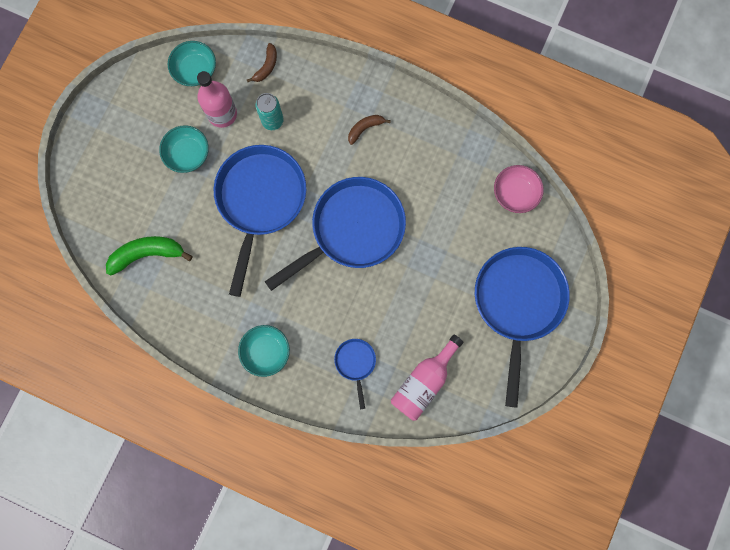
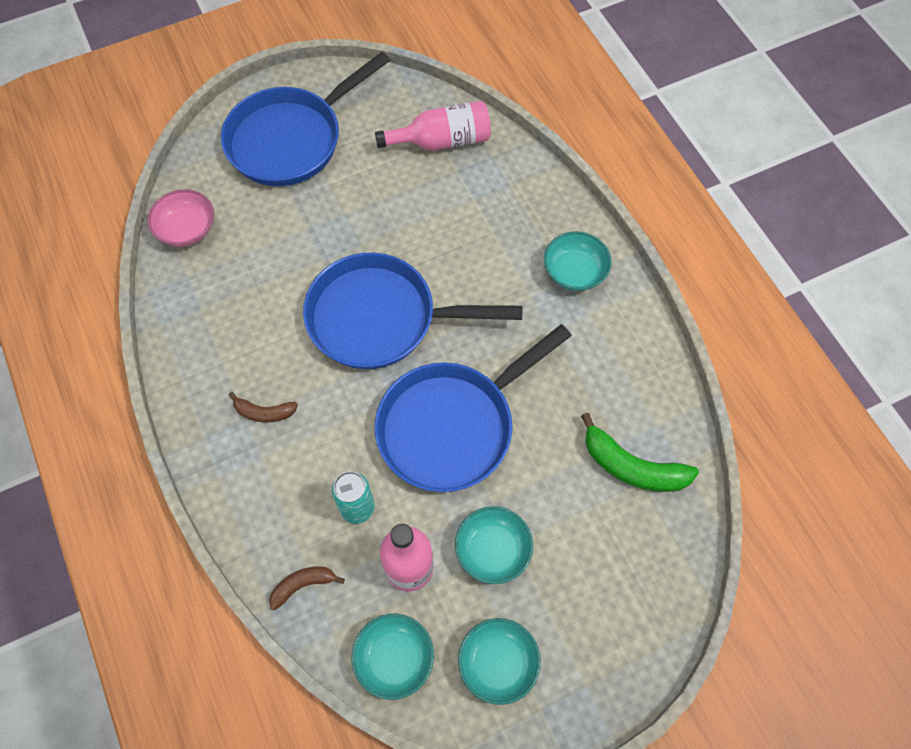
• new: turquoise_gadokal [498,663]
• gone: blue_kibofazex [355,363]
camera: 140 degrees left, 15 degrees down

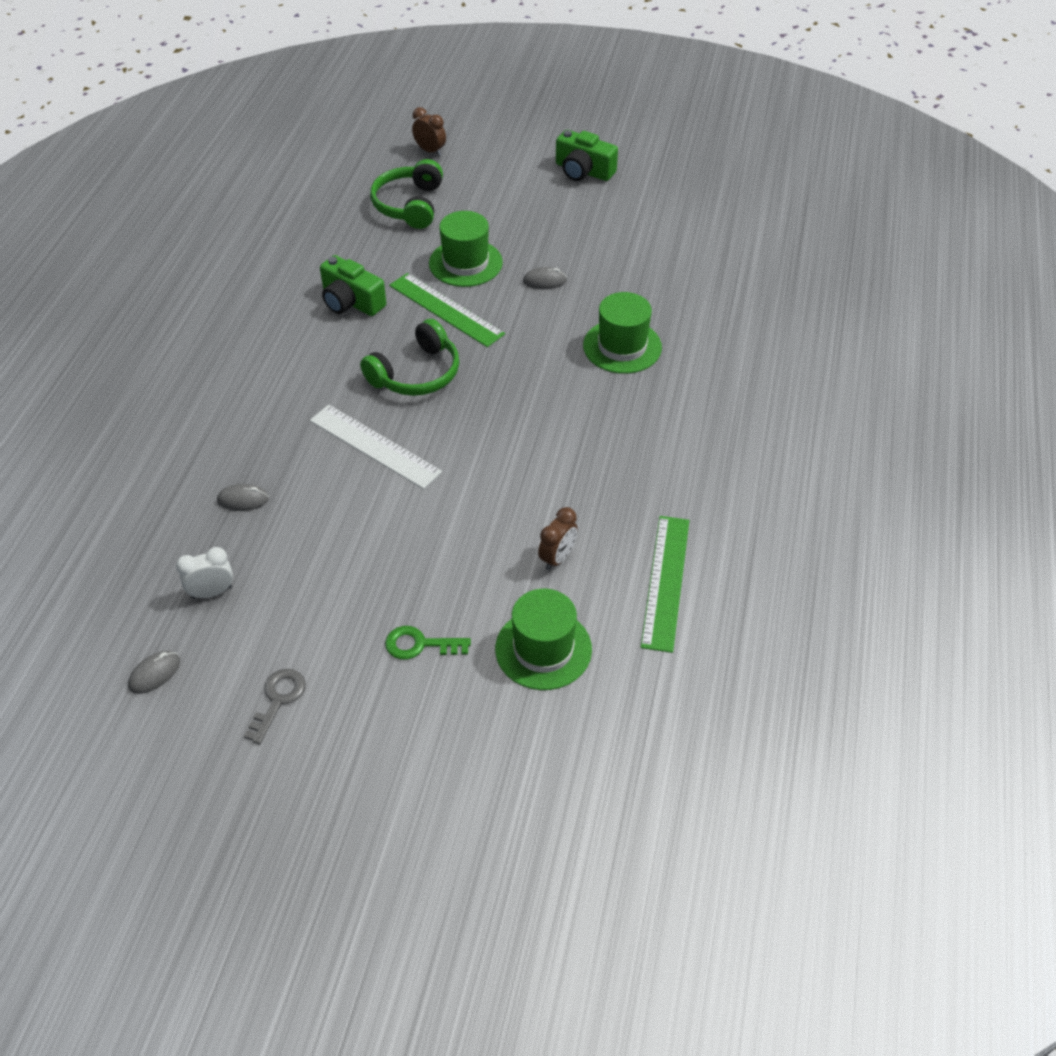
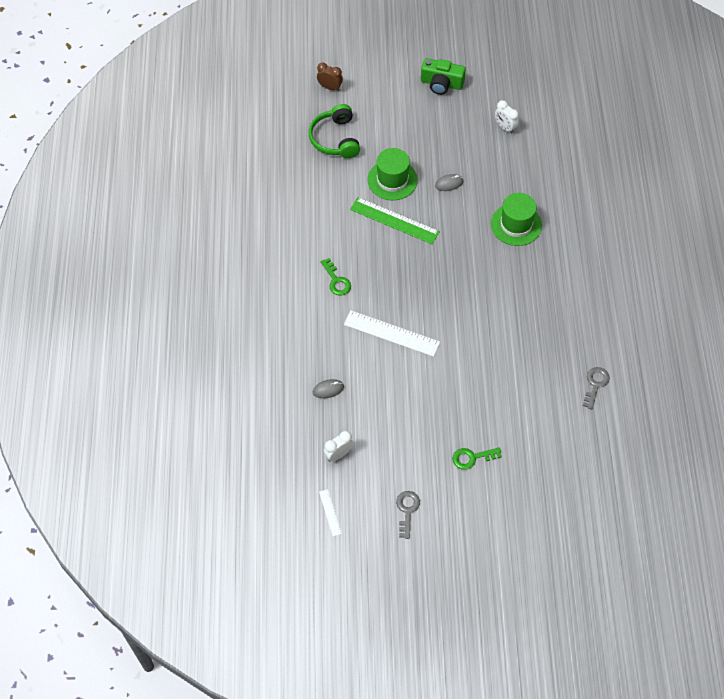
• swapped: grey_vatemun [154,674] to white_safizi [330,512]
• new: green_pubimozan [336,280]
• new: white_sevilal [505,127]
• swapped: green_safizi [665,582] to grey_pubimozan [595,384]
• gone: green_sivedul [351,301]
• gone: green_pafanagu [416,373]
• gone: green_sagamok [543,649]
• gone: brown_sevilal [557,558]
camera: 15 degrees left, 10 degrees up

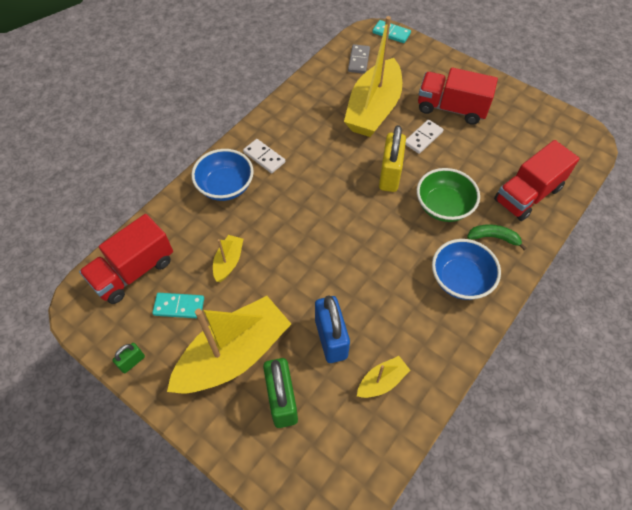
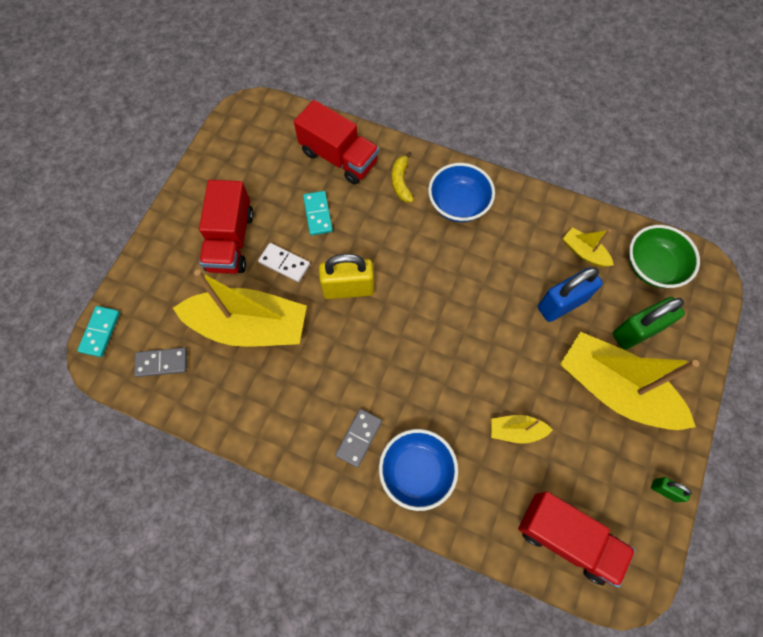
• shifted: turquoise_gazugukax [179,306] to [318,214]
• repainted: white_gazugukax [264,157] to grey_gazugukax [358,438]
• repainted: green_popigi [493,237] to yellow_popigi [401,181]
• shifted: green_gadokal [443,206] to [652,266]
camera: 105 degrees left, 10 degrees up

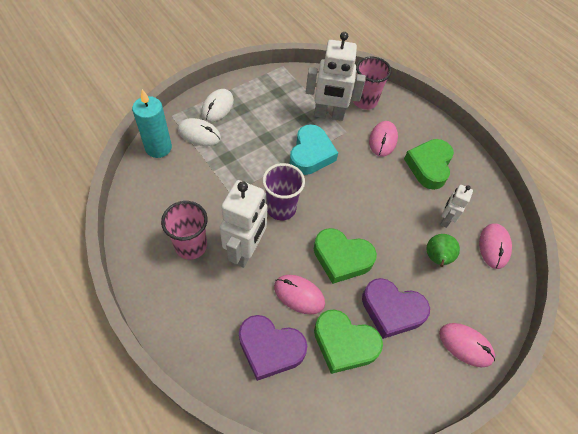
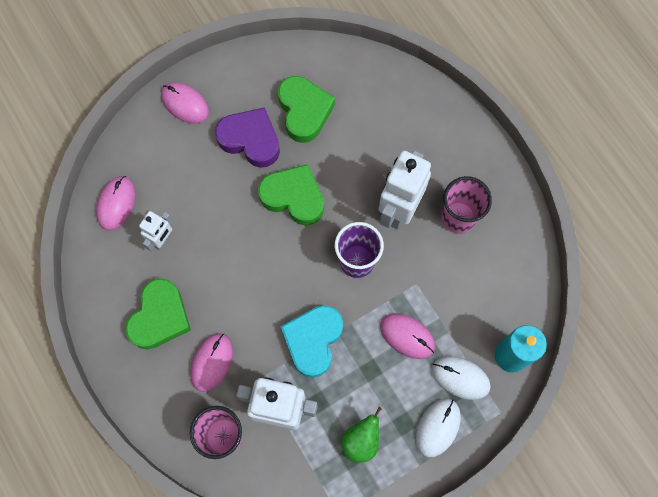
• rotated: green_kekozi [344,343] = [304,111] 45 degrees clockwise
• shifted: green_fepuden [437,258] to [361,441]
• shifted: pink_vatemun [299,295] to [407,336]
• gone: purple_kekozi [270,348]
camera: 170 degrees left, 15 degrees up

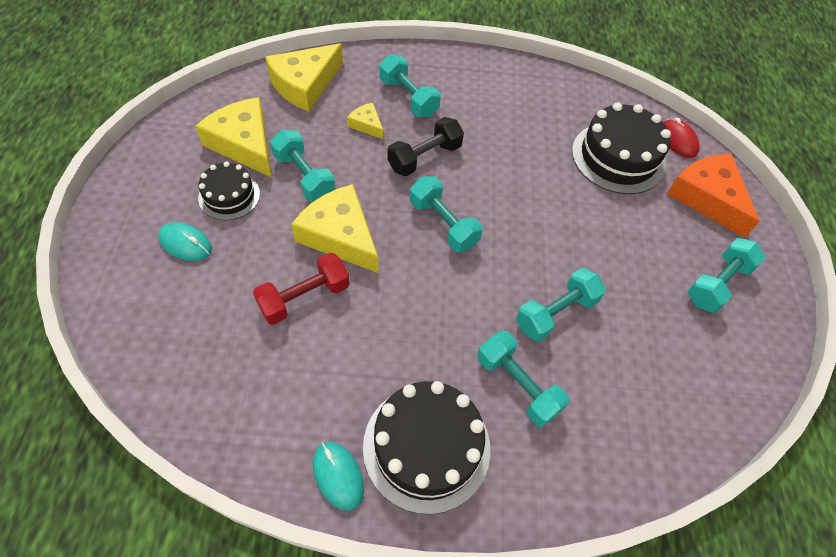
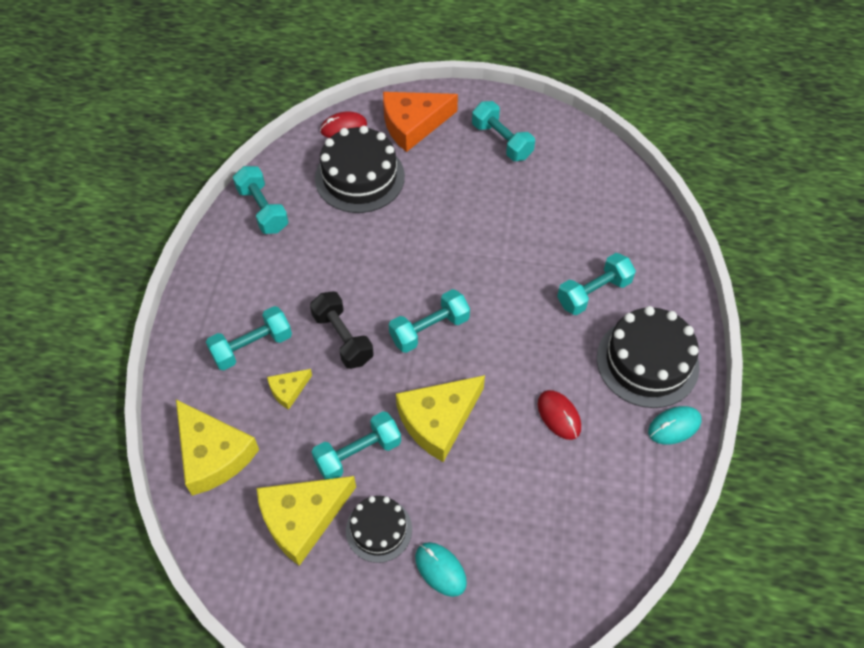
• shifted: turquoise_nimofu [555,313] to [263,209]
• rotated: turquoise_vatemun [185,243] = [440,570] 75 degrees counterclockwise
• new: red_vatemun [559,416]
• gone: red_nimofu [304,297]
camera: 80 degrees left, 0 degrees up

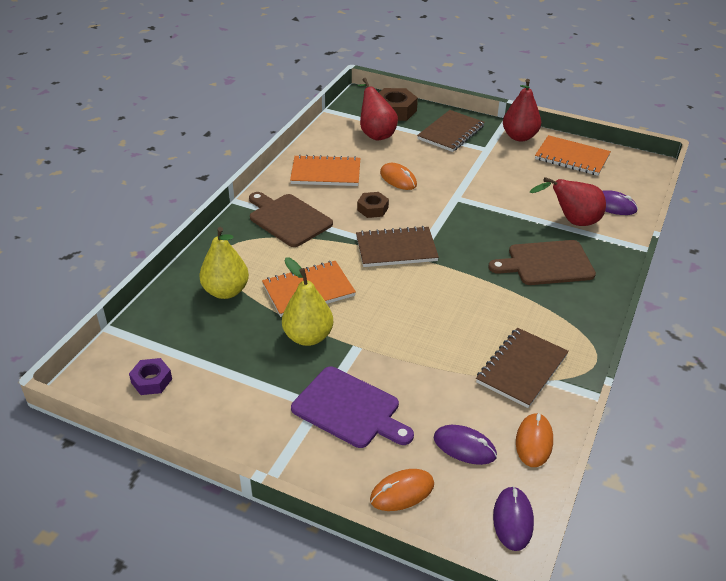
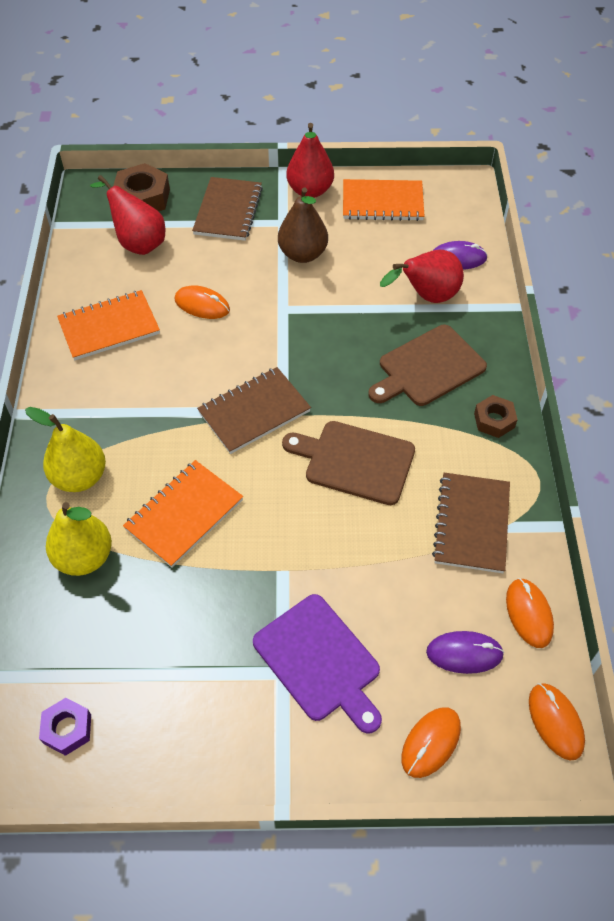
• shifted: yellow_fepuden [308,337] to [79,477]
• rotated: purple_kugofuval [349,409] = [319,661] 45 degrees clockwise
• new: brown_fepuden [303,254]
• shifted: brown_kugofuval [288,219] to [355,461]
• shifted: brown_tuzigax [372,209] to [494,420]
• repainted: purple_vatemun [513,520] to orange_vatemun [555,722]
camera: 25 degrees left, 15 degrees up

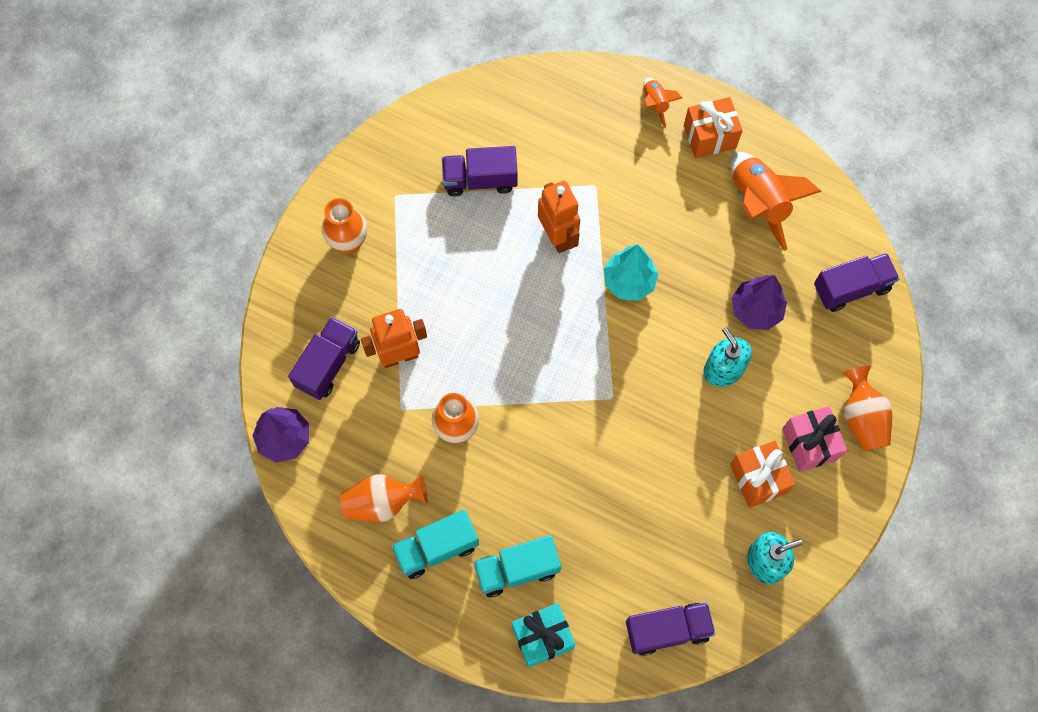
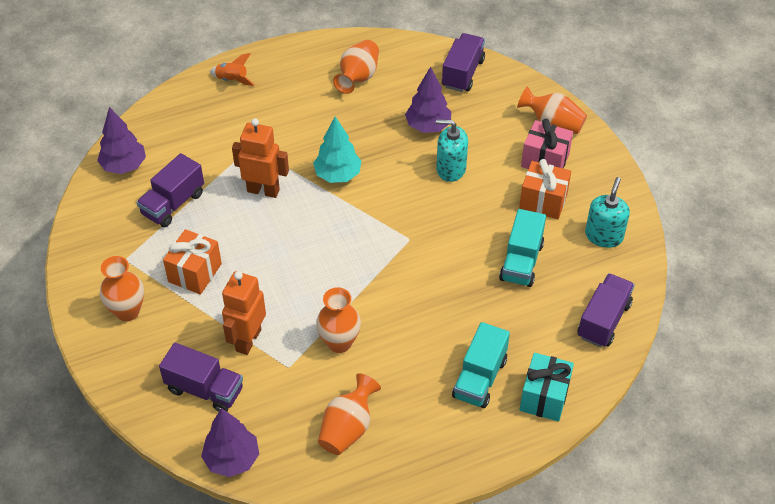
• new: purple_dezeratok [124,166]
• rotated: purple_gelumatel [328,364] = [205,389] 135 degrees clockwise
• shifted: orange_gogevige [709,137] to [195,273]
• swapped: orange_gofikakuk [758,203] to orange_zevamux [358,77]
• shifted: turquoise_gelumatel [437,548] to [521,262]
camera: 50 degrees left, 20 degrees down

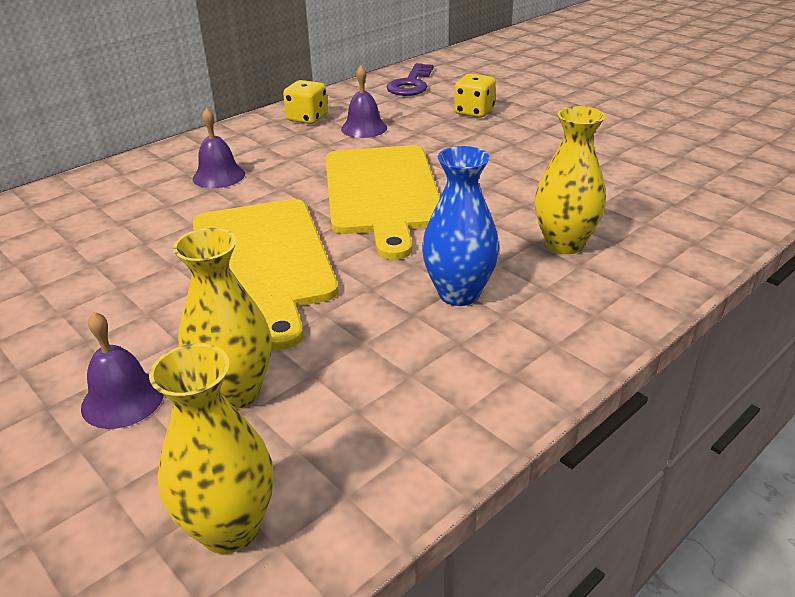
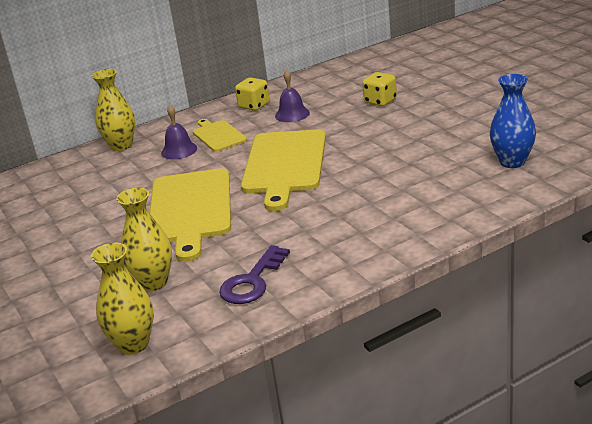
• shifted: yellow_zevamux [564,244] to [121,146]
• new: yellow_kugofuval [218,135]
• shifted: purple_pubimozan [411,84] to [252,281]
• shifted: blue_zevamux [459,293] to [512,162]
• gone: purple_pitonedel [123,399]
camera: 15 degrees right, 5 degrees down

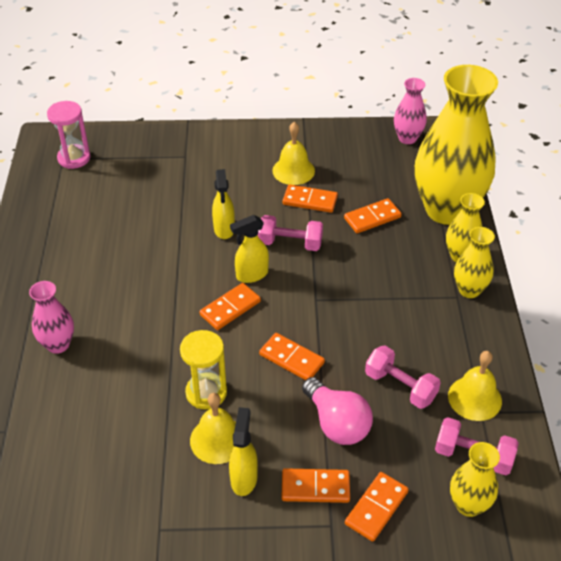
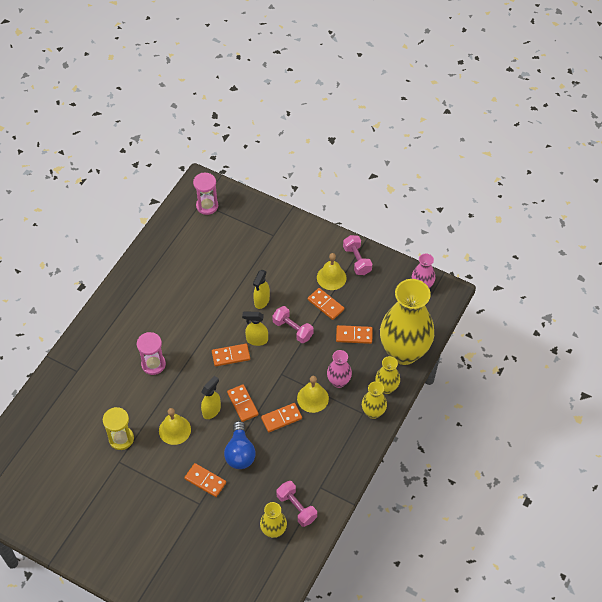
• shifted: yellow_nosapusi [206,392] to [121,439]
• new: pink_nosapusi [153,364]
• shifted: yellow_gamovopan [244,478] to [212,410]
• repainted: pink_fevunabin [337,423] to blue_fevunabin [240,453]
• shifted: orange_gazugukax [376,508] to [281,418]
• shifted: yellow_pitonedel [474,398] to [312,398]
• shifted: pink_zevamux [58,344] to [338,381]
• shifted: pink_nimofu [400,386] to [357,260]
camera: 30 degrees right, 10 degrees up

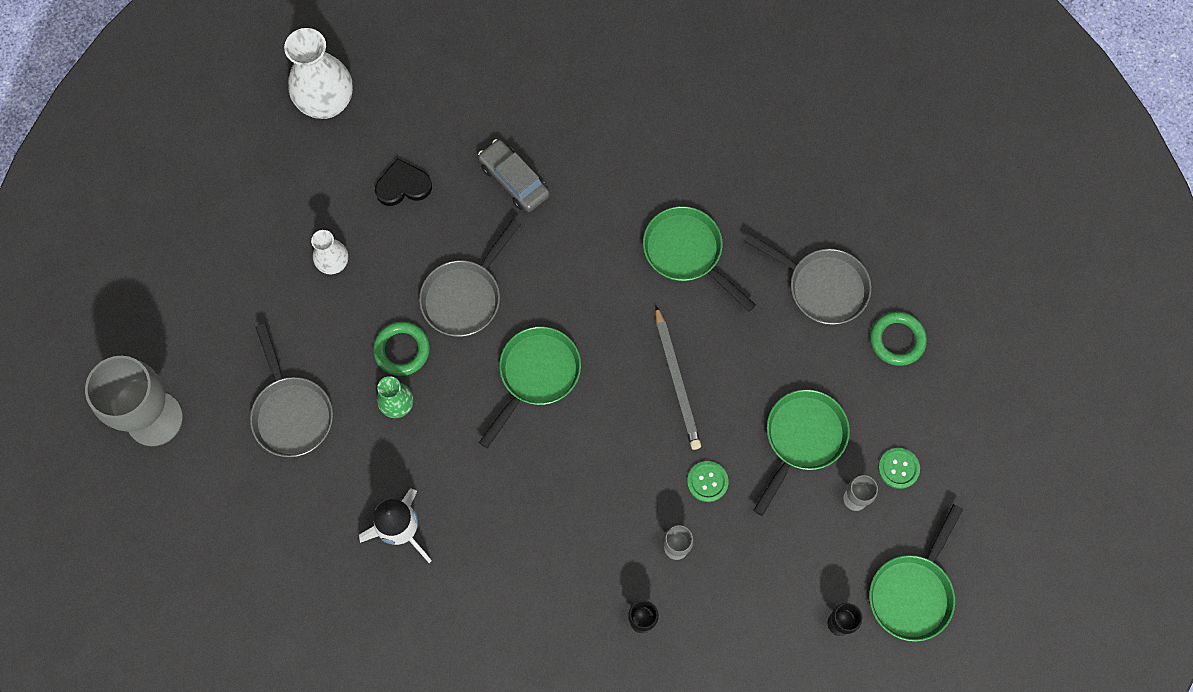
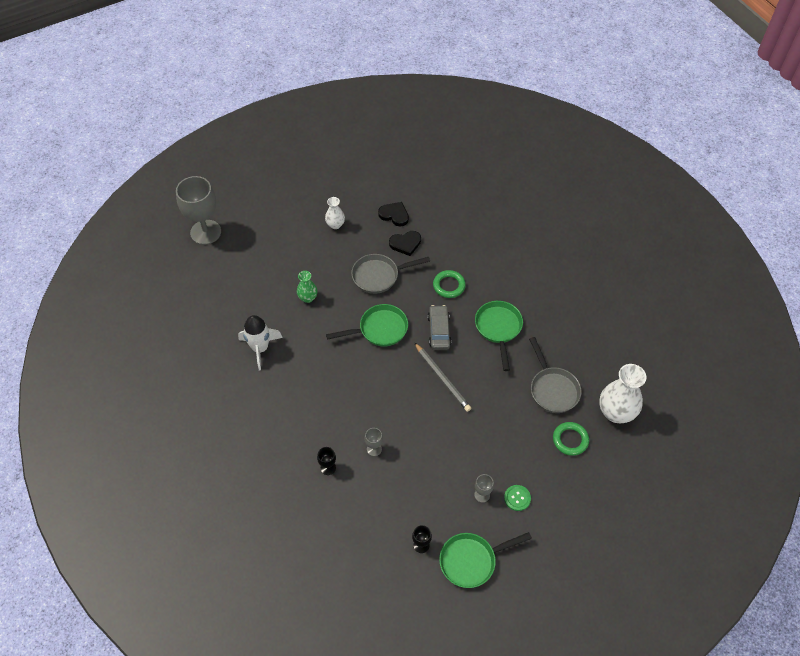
• new: black_kekozi [405,244]
• rotated: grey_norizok [677,381] = [442,378] 60 degrees counterclockwise
• shifted: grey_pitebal [514,180] to [439,331]
• shifted: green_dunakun [402,350] to [449,285]
• shifted: white_zevamux [326,102] to [616,412]
• gone: grey_kibofazex [291,413]
• gone: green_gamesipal [707,481]
• gone: green_kibofazex [802,439]
camera: 40 degrees right, 15 degrees down

